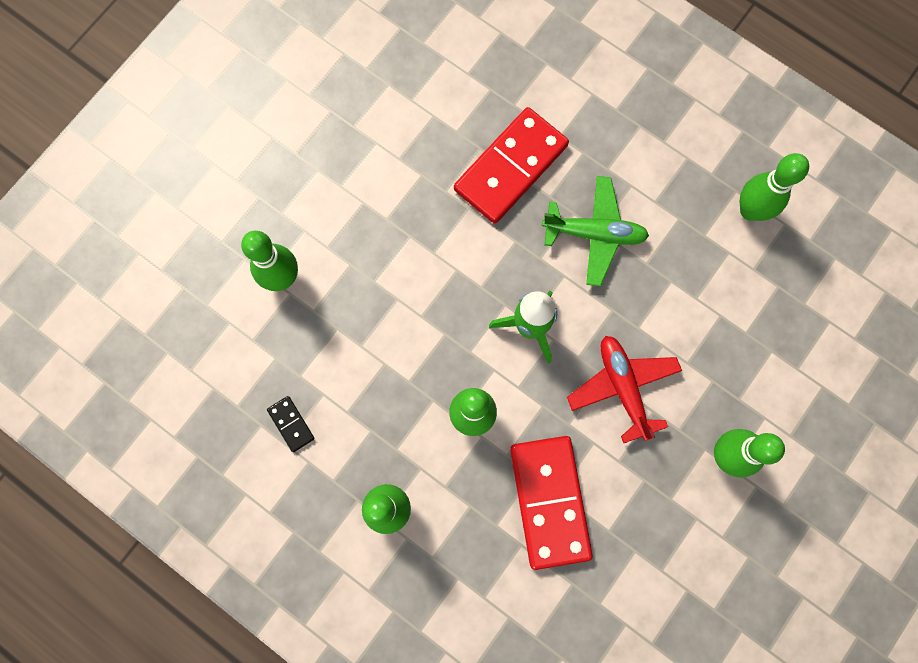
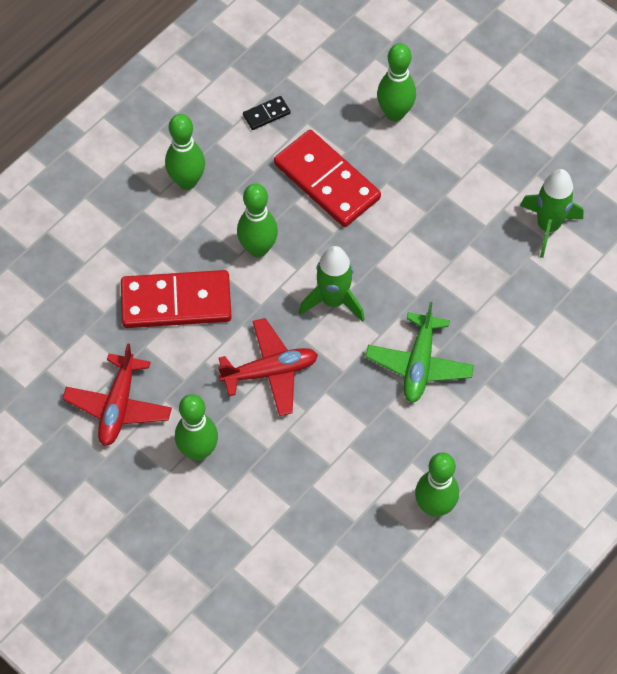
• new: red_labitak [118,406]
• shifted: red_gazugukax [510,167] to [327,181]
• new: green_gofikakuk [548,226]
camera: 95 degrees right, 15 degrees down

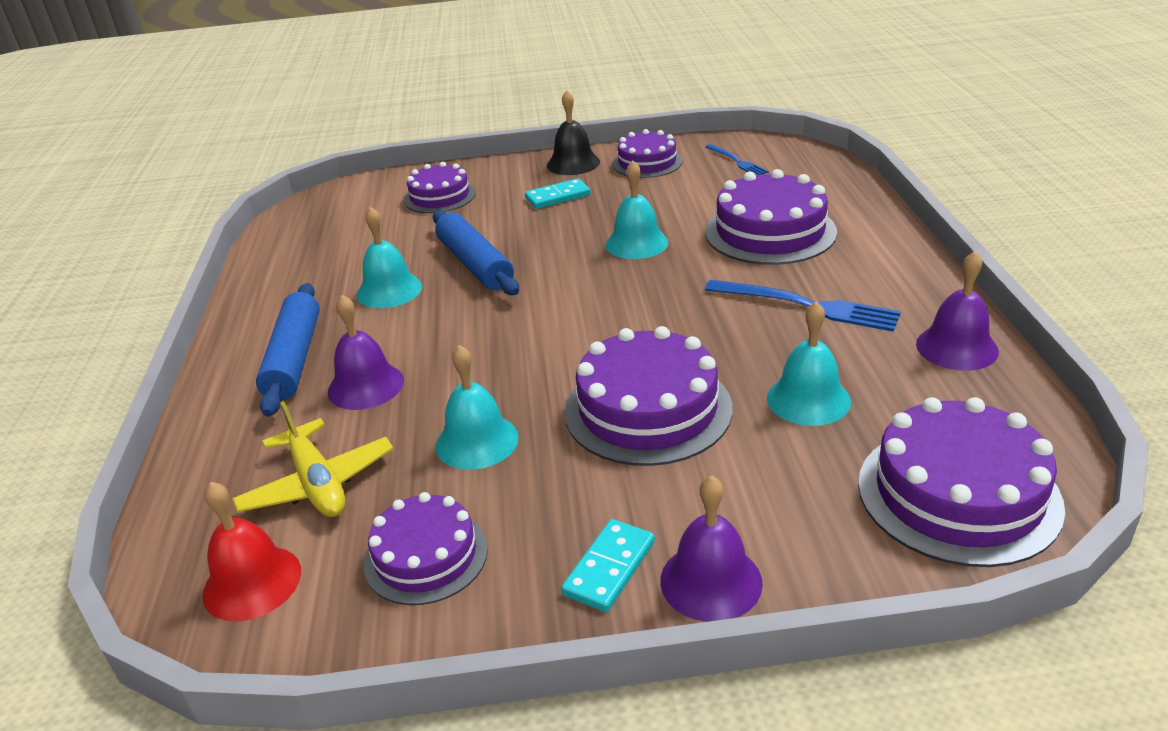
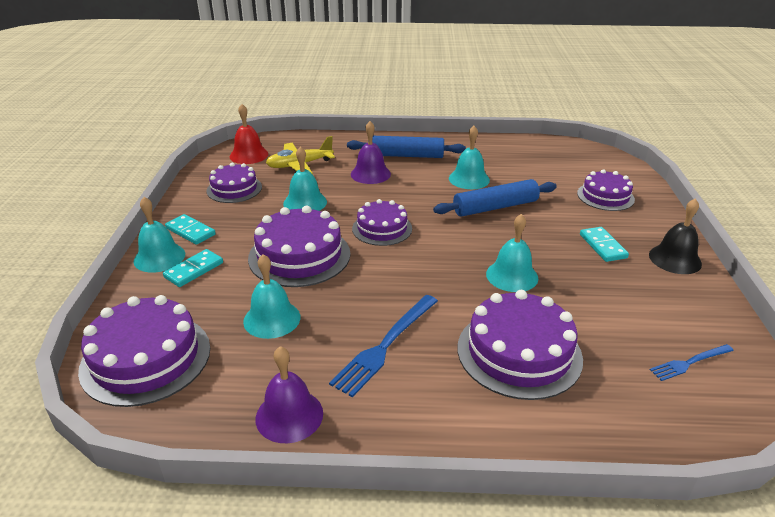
• repainted: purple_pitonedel [711,581] to turquoise_pitonedel [159,257]
• new: turquoise_gazugukax [194,270]
• shifted: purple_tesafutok [647,162] to [382,228]
camera: 95 degrees right, 0 degrees up

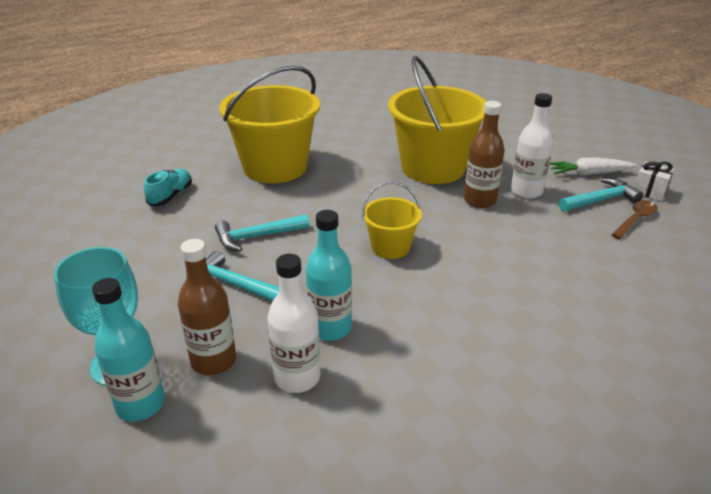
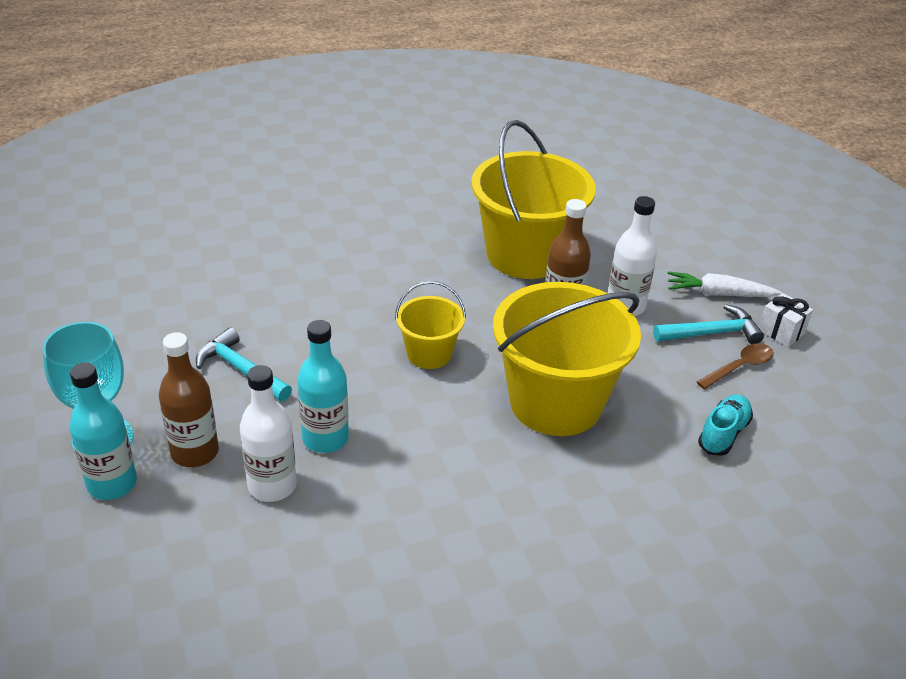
• shifted: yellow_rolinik [275,167] to [555,402]
• shifted: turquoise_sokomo [171,196] to [723,433]
• gone: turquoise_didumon [257,237]
camera: 10 degrees right, 5 degrees up

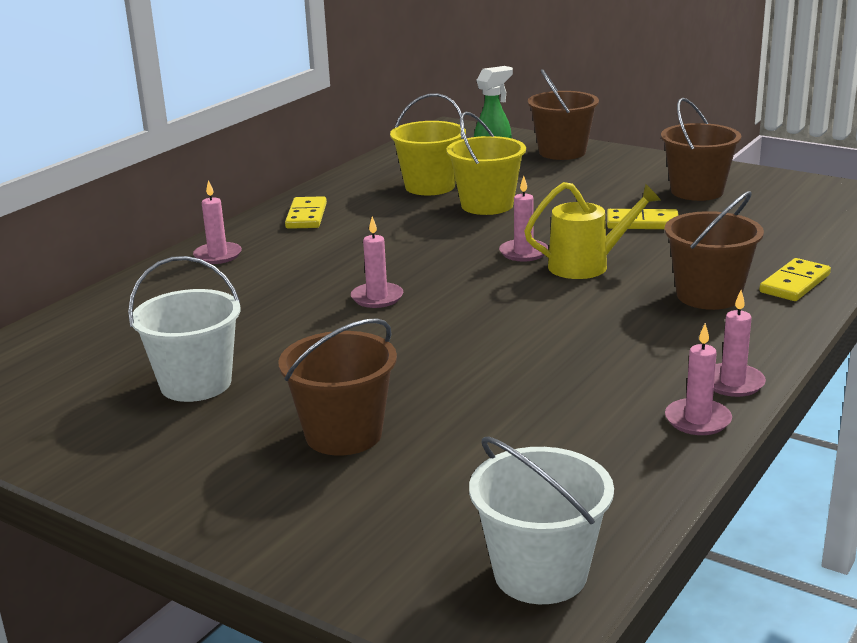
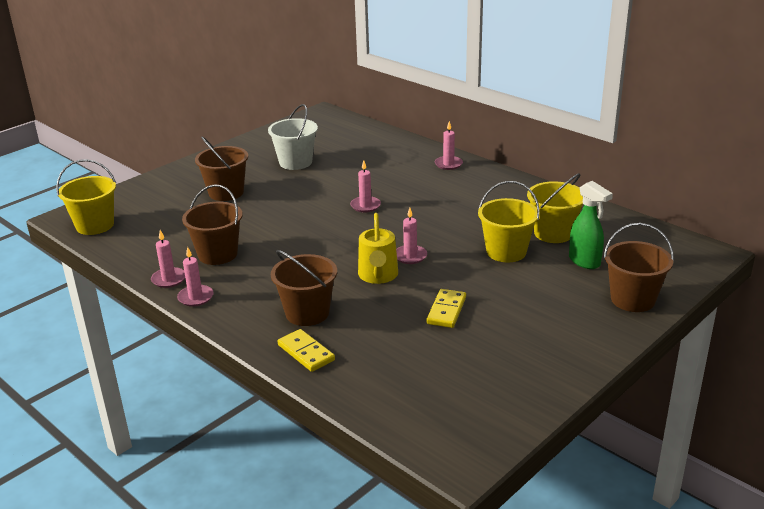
• repainted: white_rolinik [540,573] to yellow_rolinik [95,225]
• shifted: brown_rolinik [697,191] to [217,254]
• gone: yellow_gazugukax [306,216]
camera: 100 degrees right, 5 degrees up

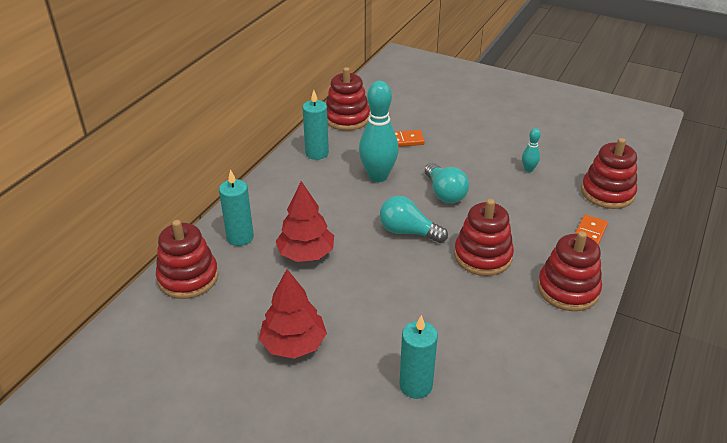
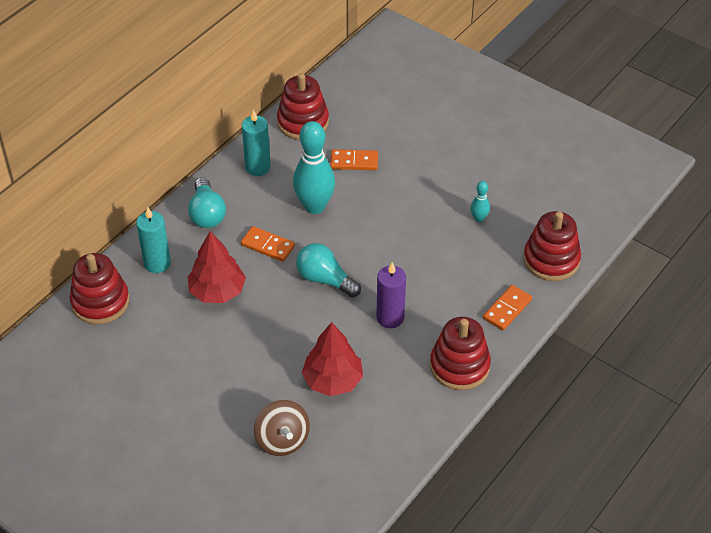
• shifted: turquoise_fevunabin [444,193] to [207,214]
• new: orange_gazugukax [267,245]
• swapped: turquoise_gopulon [416,385] to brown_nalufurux [282,440]
• shifted: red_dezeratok [294,344] to [333,380]
• swapped: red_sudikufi [482,256] to purple_gopulon [390,318]
camera: 10 degrees right, 10 degrees up

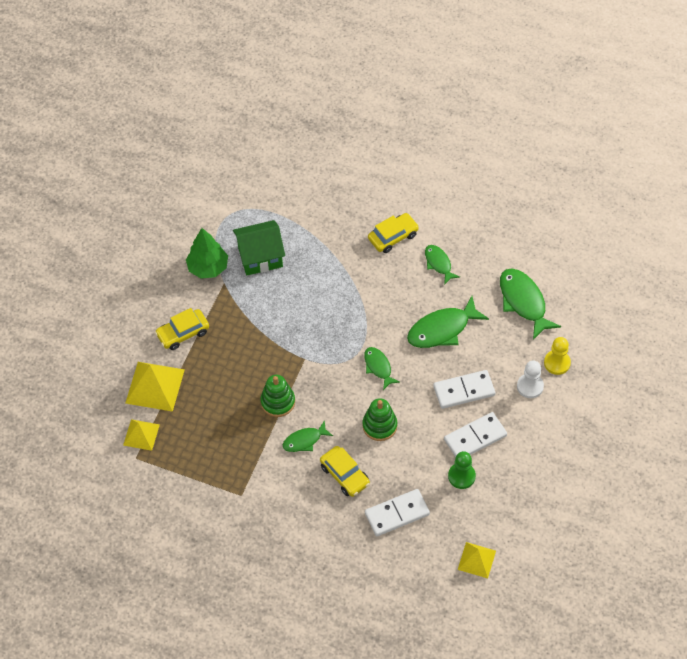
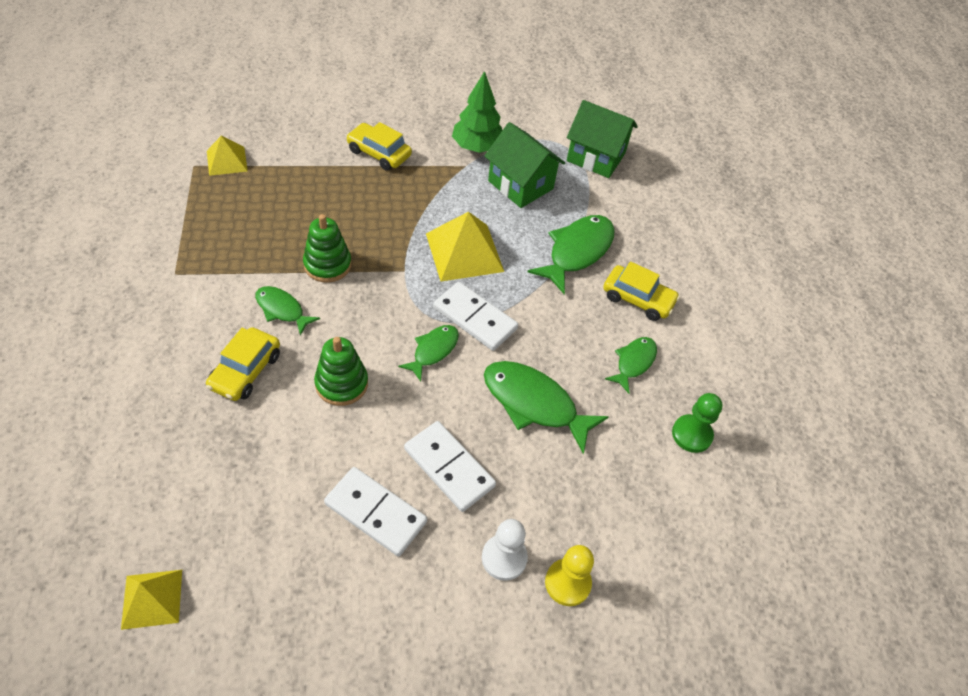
• shifted: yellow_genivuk [155,386] to [464,252]
• shifted: white_gazugukax [397,514] to [475,318]
• shifted: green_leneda [523,302] to [577,252]
• new: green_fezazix [595,157]
• shifted: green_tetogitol [461,476] to [692,434]
camera: 55 degrees right, 5 degrees down

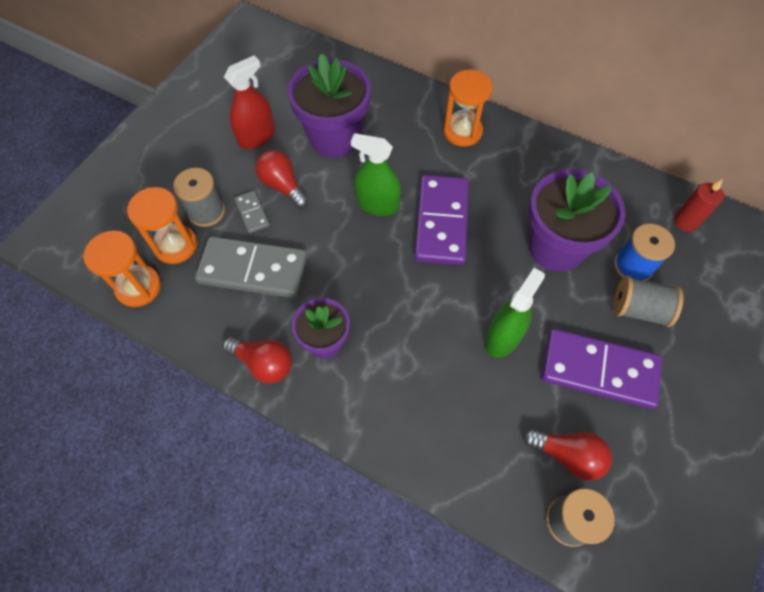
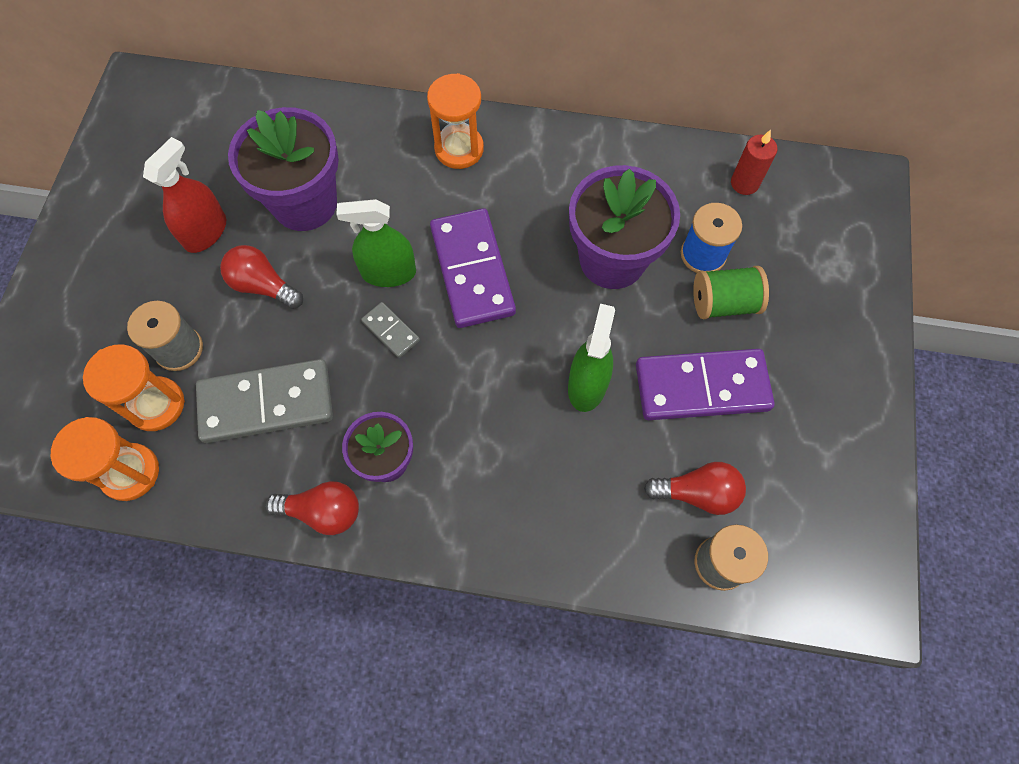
• shifted: grey_gazugukax [252,213] to [391,331]
• repainted: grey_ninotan [638,309] to green_ninotan [723,303]
camera: 20 degrees left, 5 degrees up

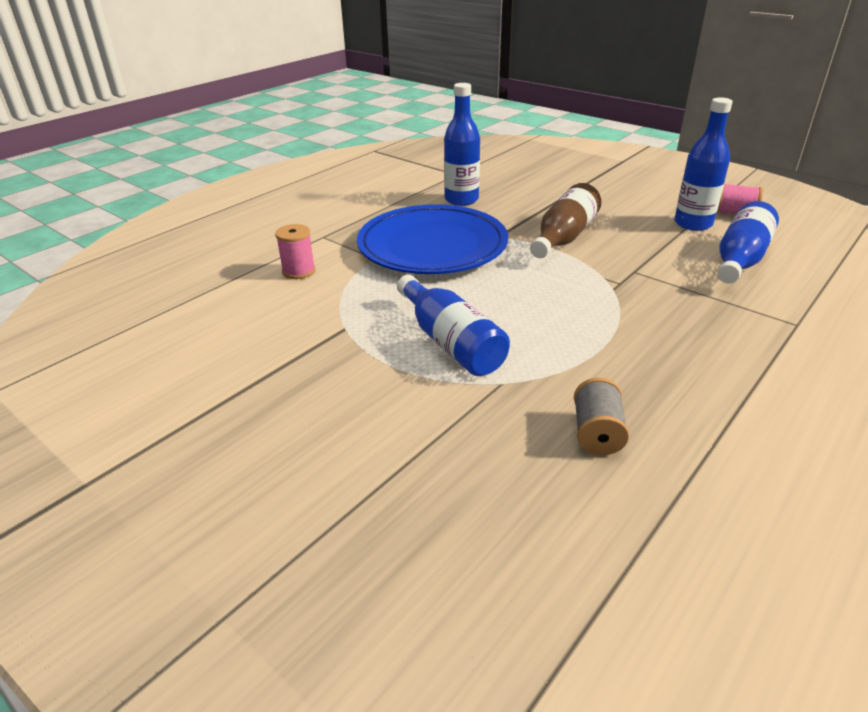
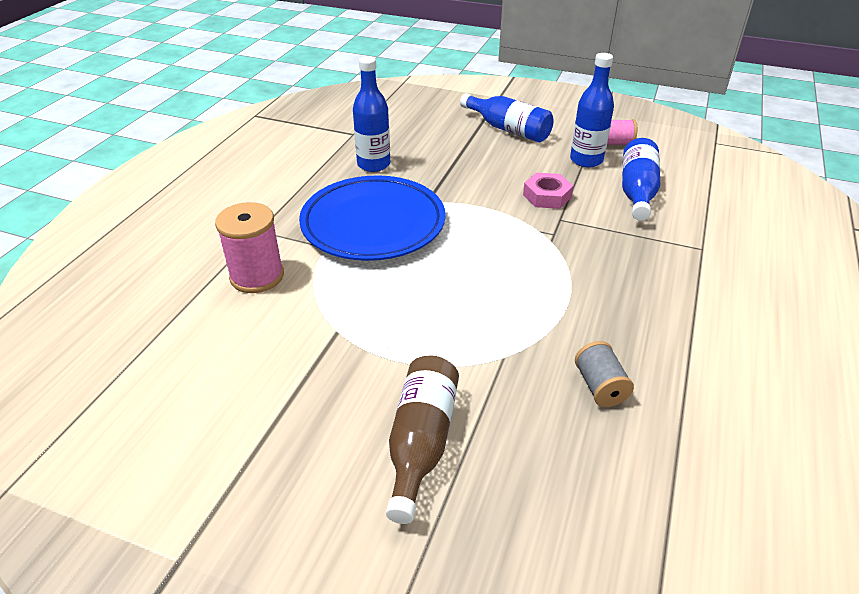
• scaled: pink_ninotan [299,271] = [257,276] x1.61
• shifted: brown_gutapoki [564,237] to [421,442]
• shifted: blue_gutapoki [451,342] to [508,129]
• new: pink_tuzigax [547,196]
camera: 20 degrees left, 5 degrees up

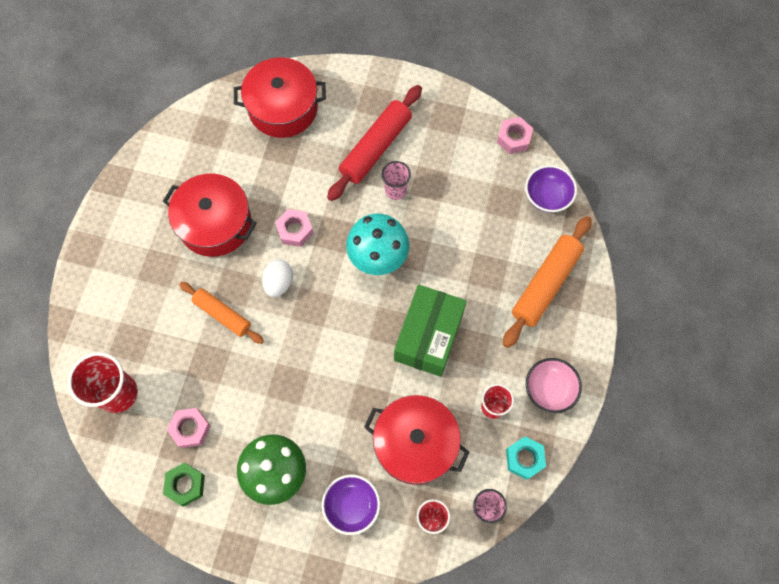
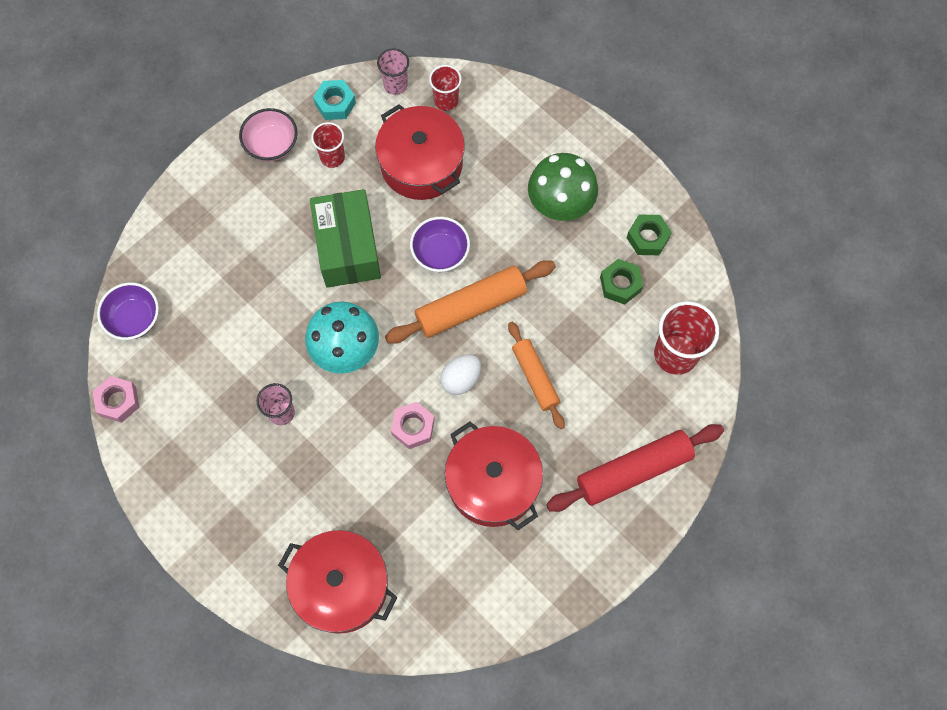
• rotated: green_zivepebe [428,336] = [347,248] 60 degrees counterclockwise
• shifted: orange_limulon [545,284] to [471,307]
• shifted: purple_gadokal [351,506] to [440,253]
• shifted: red_limulon [376,147] to [633,471]
• repainted: pink_tuzigax [190,429] to green_tuzigax [620,284]
camera: 150 degrees left, 0 degrees up

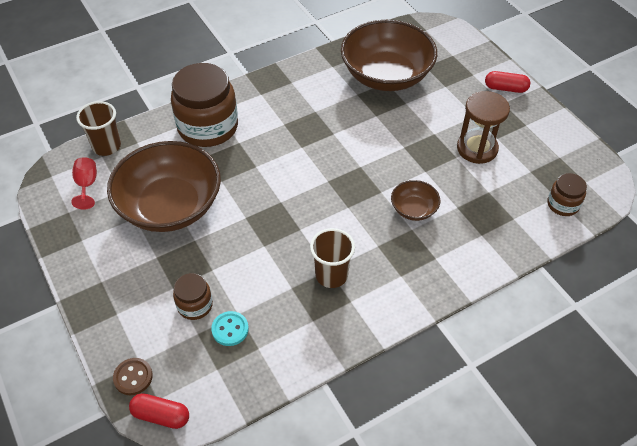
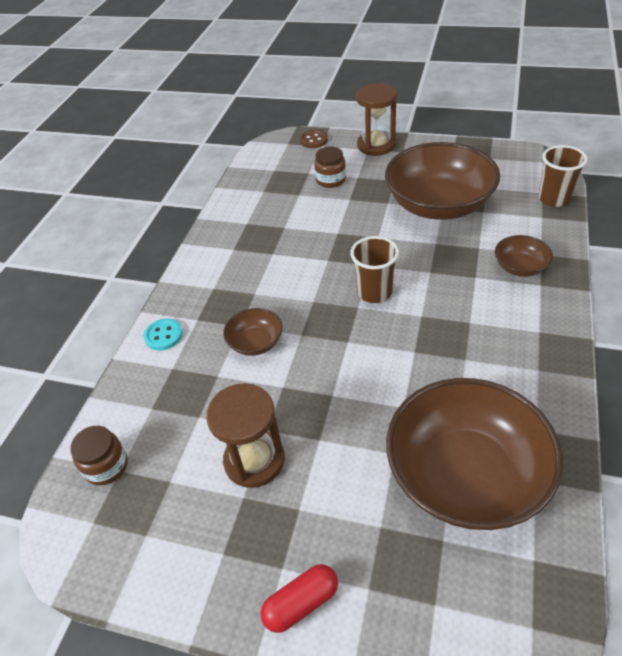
• shifted: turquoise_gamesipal [230,329] to [163,335]
• shifted: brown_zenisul [331,275] to [374,292]
• new: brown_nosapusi [376,145]
• swapped: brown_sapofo [208,127] to brown_gadokal [520,267]
• gone: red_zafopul [87,185]
• gone: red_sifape [161,415]
camera: 140 degrees right, 5 degrees down

